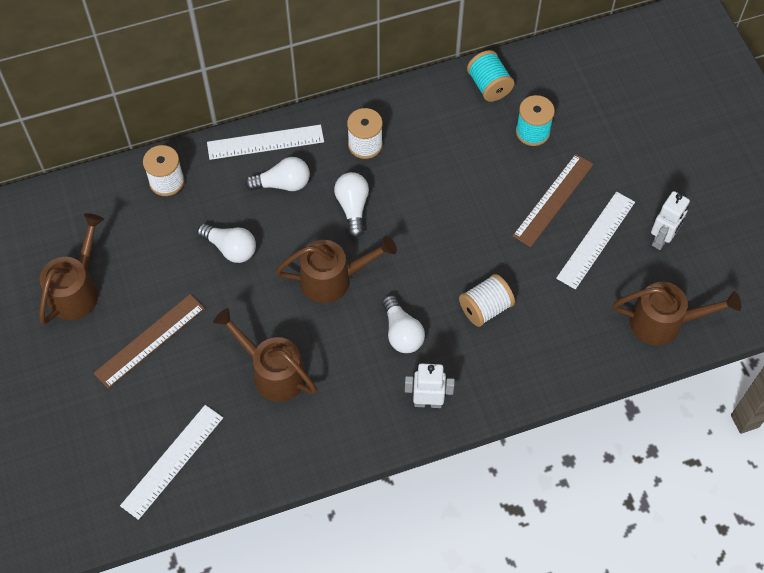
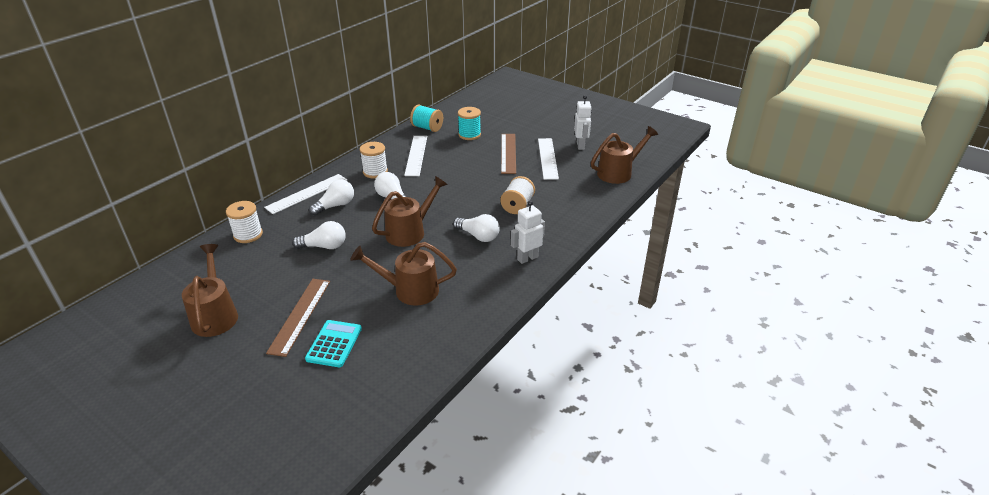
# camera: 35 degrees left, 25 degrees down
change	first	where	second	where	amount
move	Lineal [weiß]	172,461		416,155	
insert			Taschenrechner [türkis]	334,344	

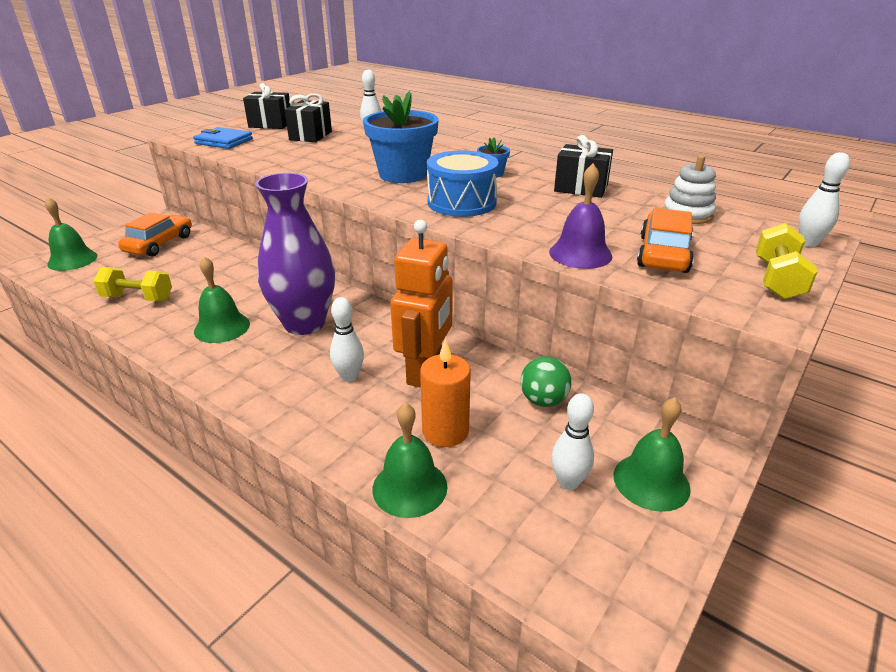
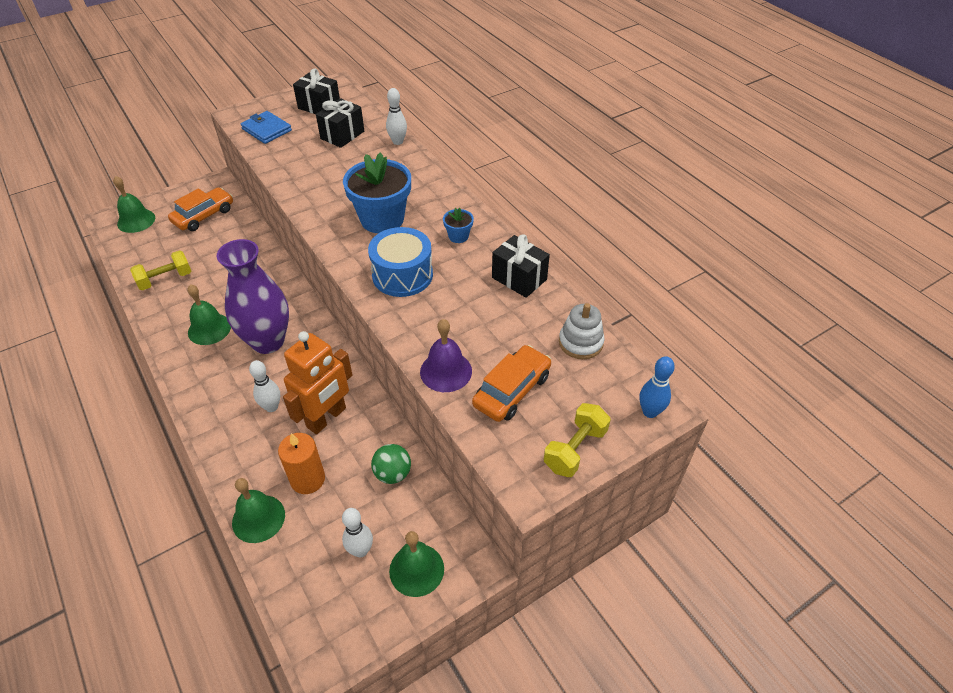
# camera: 20 degrees right, 15 degrees up
change	first	where	second	where	amount
rotate	Hantel [gelb]	138,298		165,279	60 degrees counterclockwise
recolor	Bowlingkegel [weiß]	808,243	Bowlingkegel [blau]	650,412	

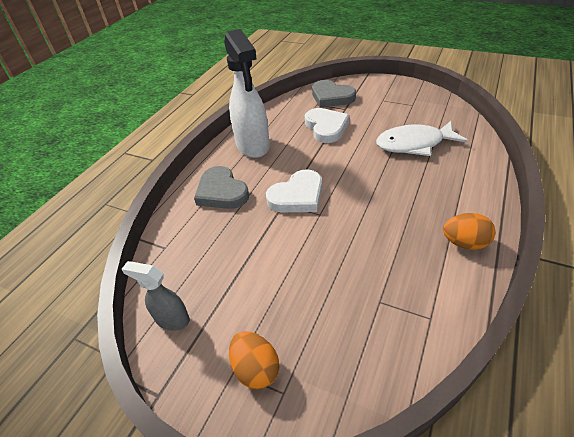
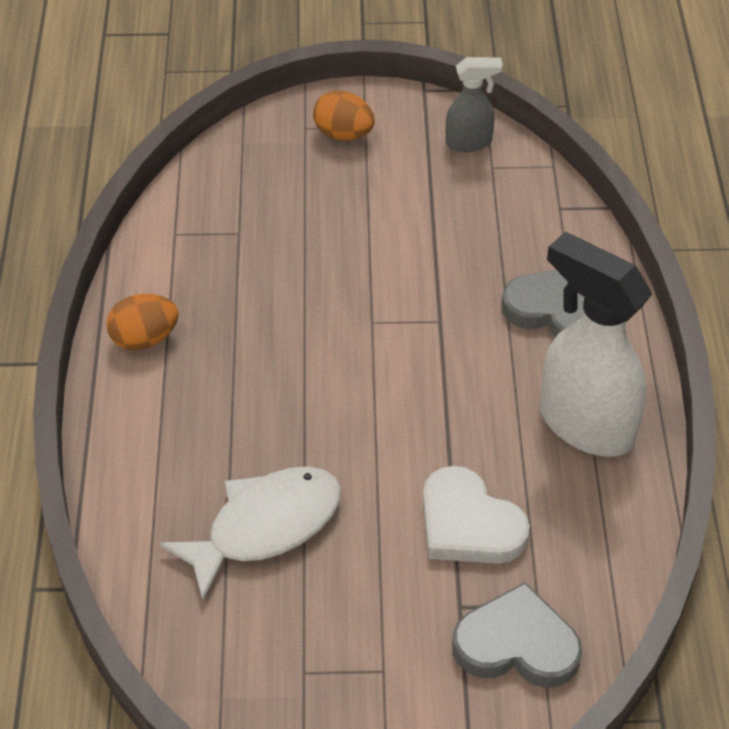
# camera: 150 degrees right, 5 degrees up
change	first	where	second	where	amount
delete	Herz [weiß]	297,196			

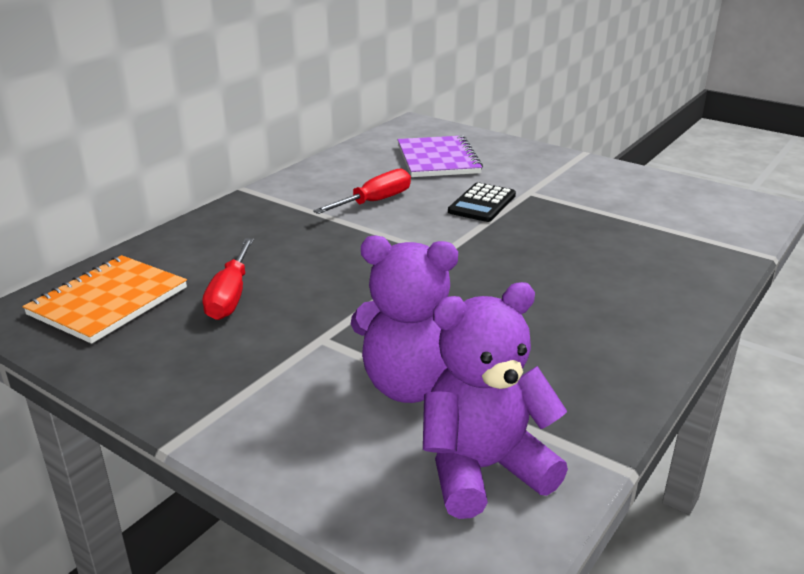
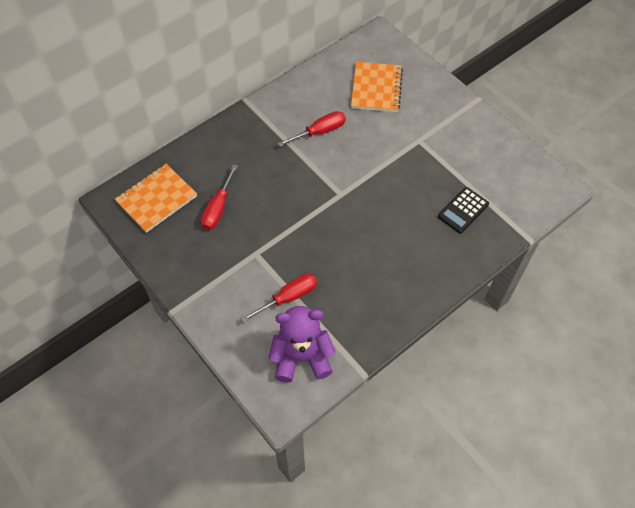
# camera: 15 degrees right, 30 degrees up
change	first	where	second	where	amount
replace	Teddybär [lila]	411,385	Schraubenzieher [rot]	288,297	
recolor	Notizbuch [lila]	438,159	Notizbuch [orange]	376,88	
move	Taschenrechner [schwarz]	482,203		463,210	

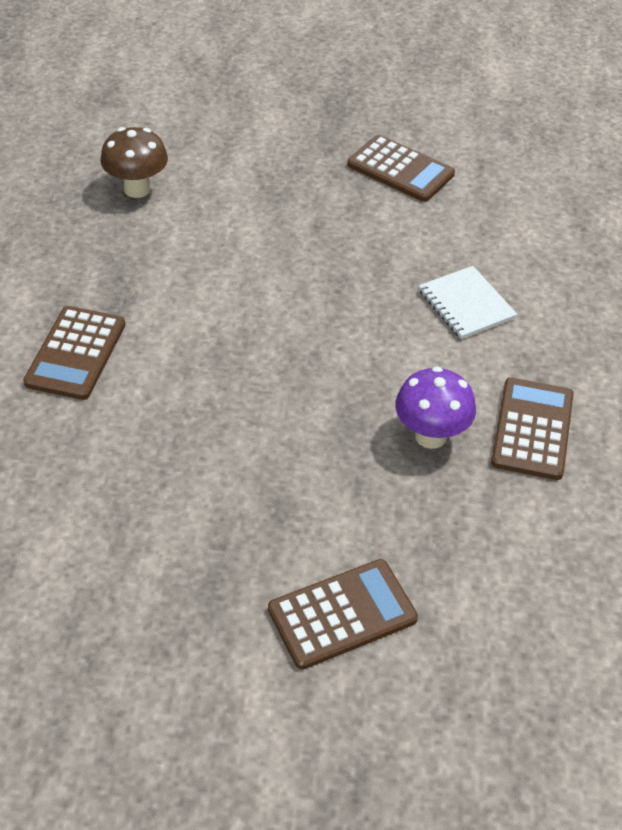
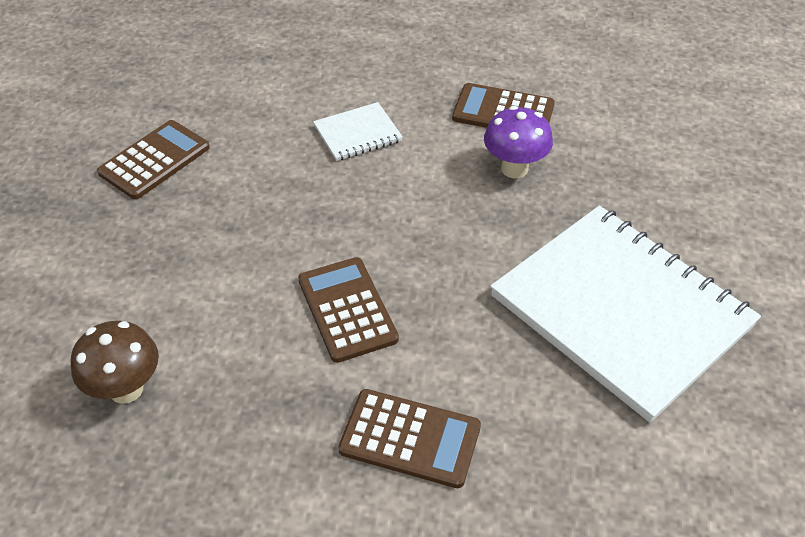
# camera: 85 degrees left, 0 degrees up
change	first	where	second	where	amount
move	Taschenrechner [braun]	342,614		347,309	
insert			Notizbuch [weiß]	620,311	

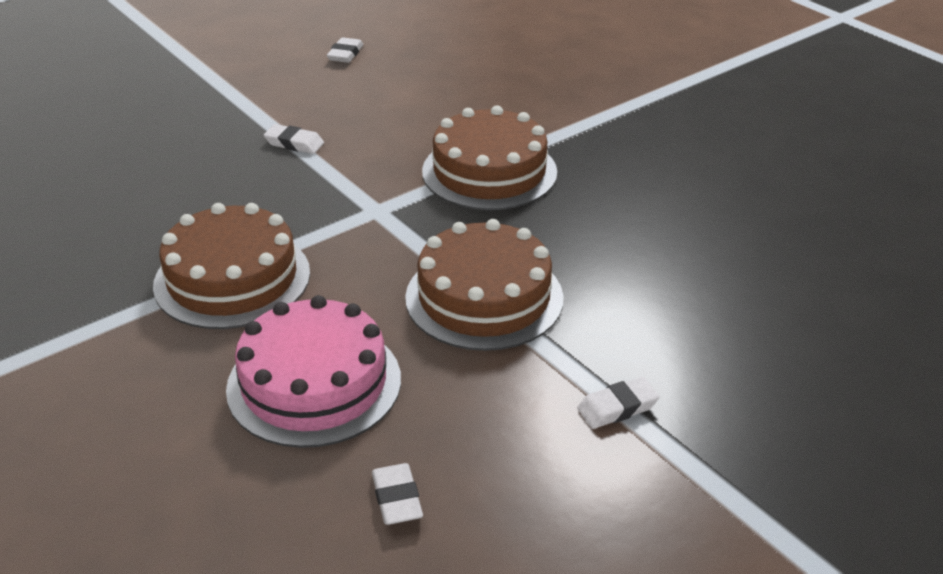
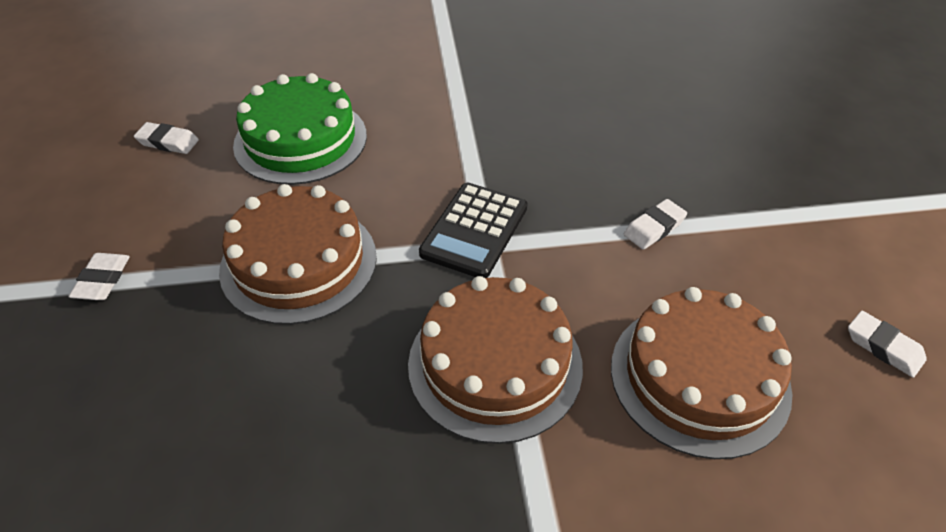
# camera: 120 degrees right, 10 degrees up
change	first	where	second	where	amount
move	Kuchen [braun]	232,278		699,377	
recolor	Kuchen [rosa]	314,383	Kuchen [grün]	300,140	
insert			Taschenrechner [schwarz]	474,230	

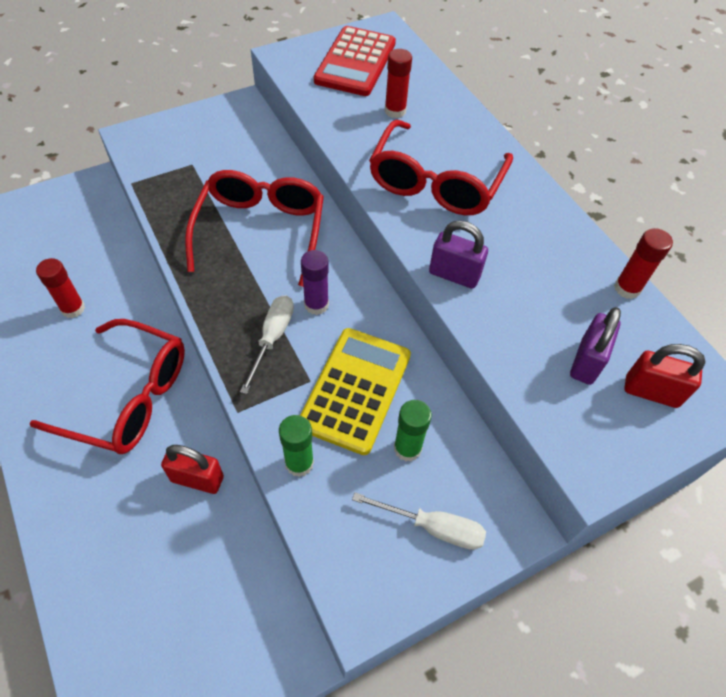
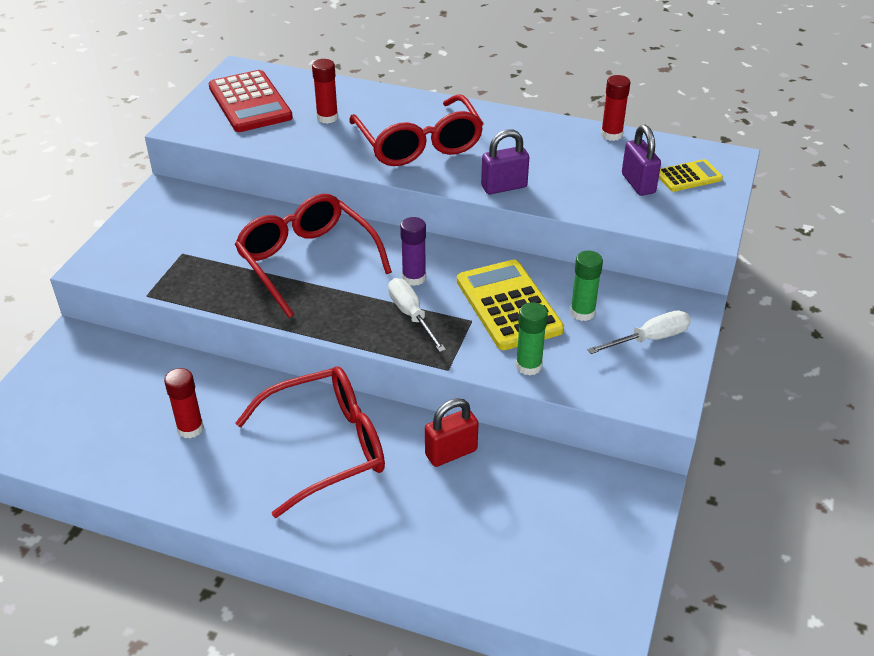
# camera: 40 degrees left, 15 degrees down
change	first	where	second	where	amount
replace	Vorhängeschloss [rot]	651,391	Taschenrechner [gelb]	688,176	

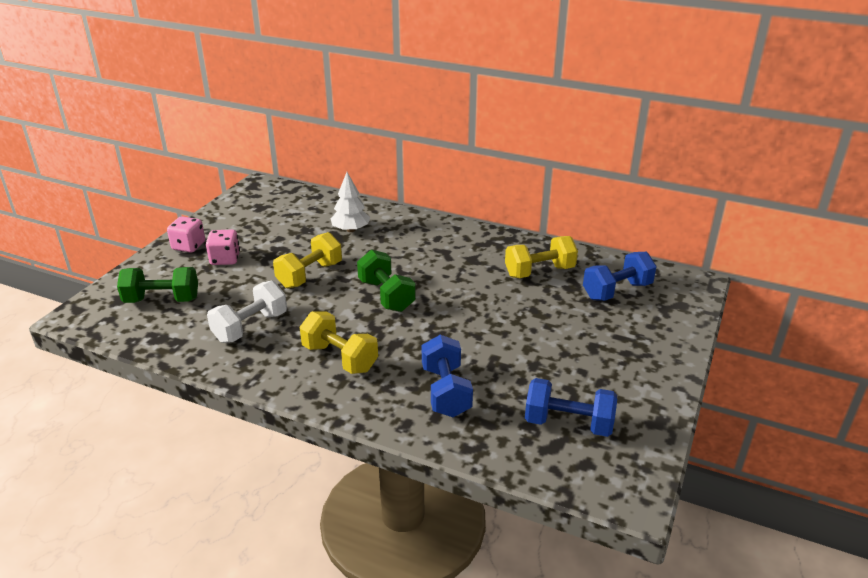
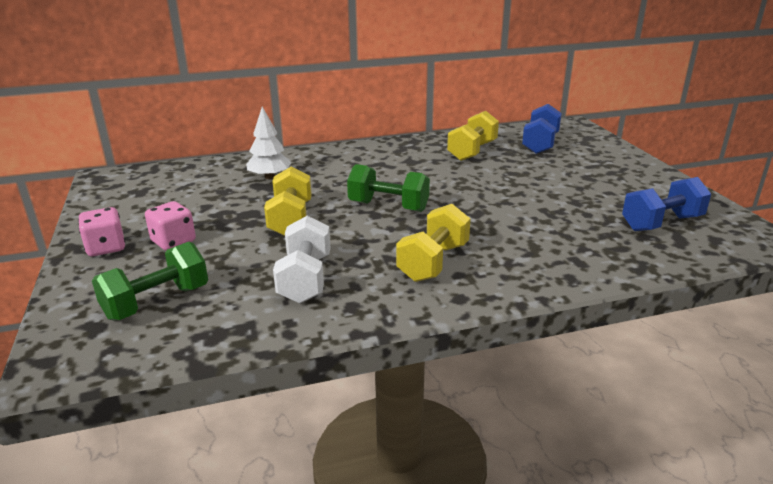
# camera: 40 degrees left, 5 degrees down
change	first	where	second	where	amount
rotate	Hantel [gelb]	340,358		433,262	60 degrees counterclockwise
delete	Hantel [blau]	446,391			

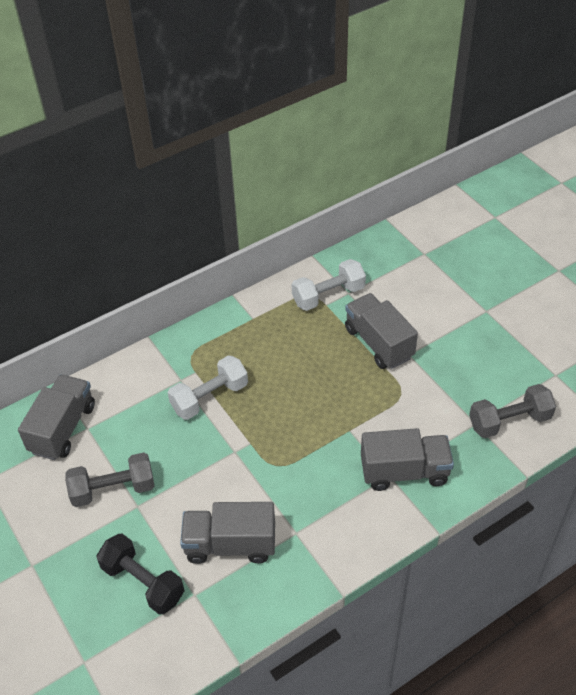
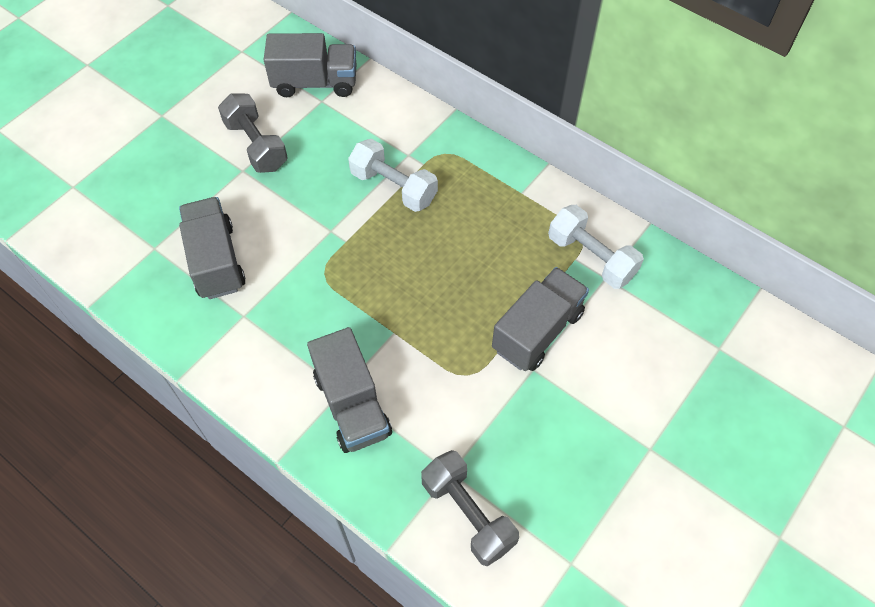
# camera: 70 degrees right, 10 degrees up
change	first	where	second	where	amount
delete	Hantel [schwarz]	143,582			

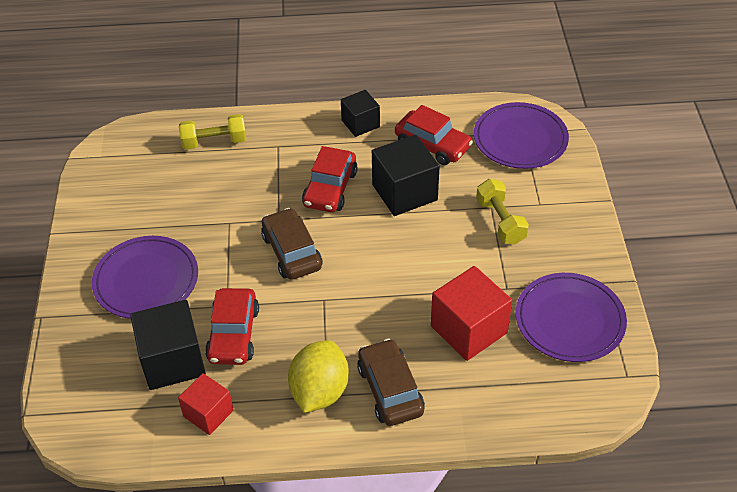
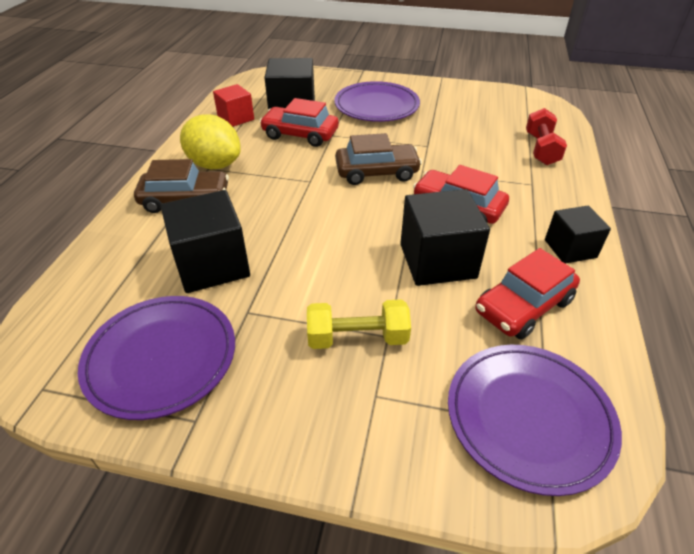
# camera: 105 degrees right, 5 degrees down
change	first	where	second	where	amount
recolor	Hantel [gelb]	214,142	Hantel [rot]	541,149	
recolor	Kubus [rot]	469,329	Kubus [schwarz]	212,265	

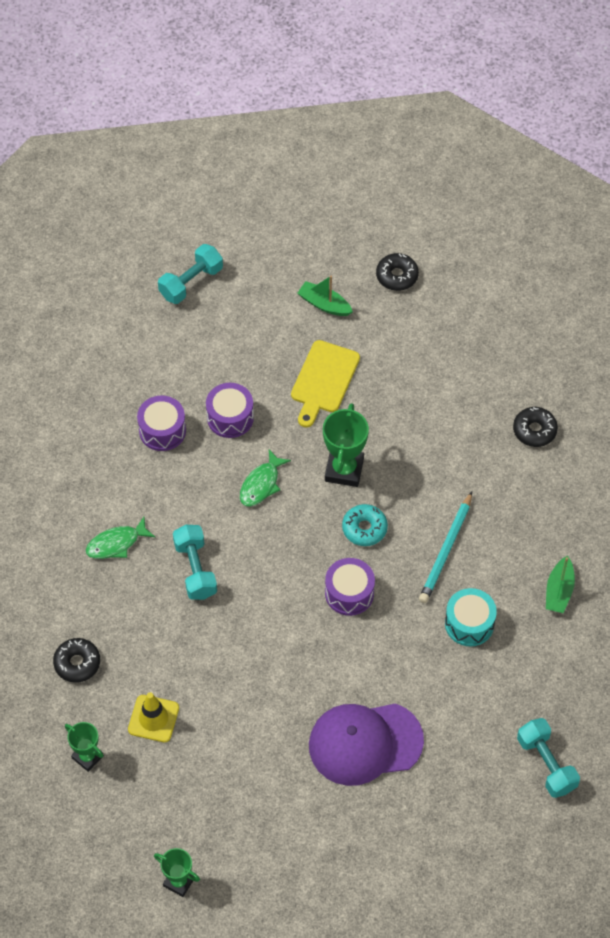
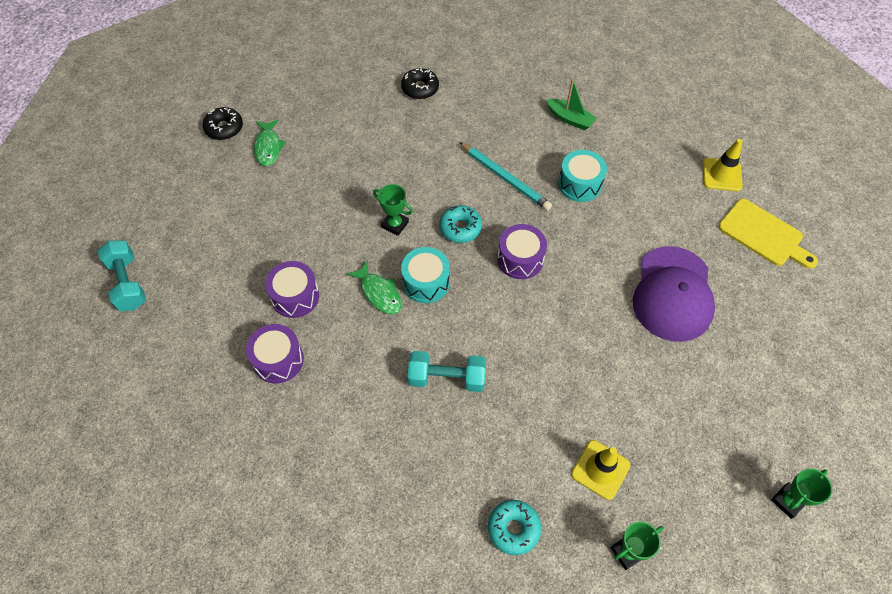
# camera: 70 degrees left, 0 degrees up
change	first	where	second	where	amount
recolor	Donut [schwarz]	77,663	Donut [türkis]	513,528	
move	Fisch [grün]	116,543		268,147	
move	Schneidebrett [gelb]	323,380		764,235	
delete	Boot [grün]	324,304			
resize	Pokal [grün]	344,470		395,224	x0.63
replace	Hantel [türkis]	546,764	Leitkegel [gelb]	721,175	
insert			Trommel [türkis]	426,282	

